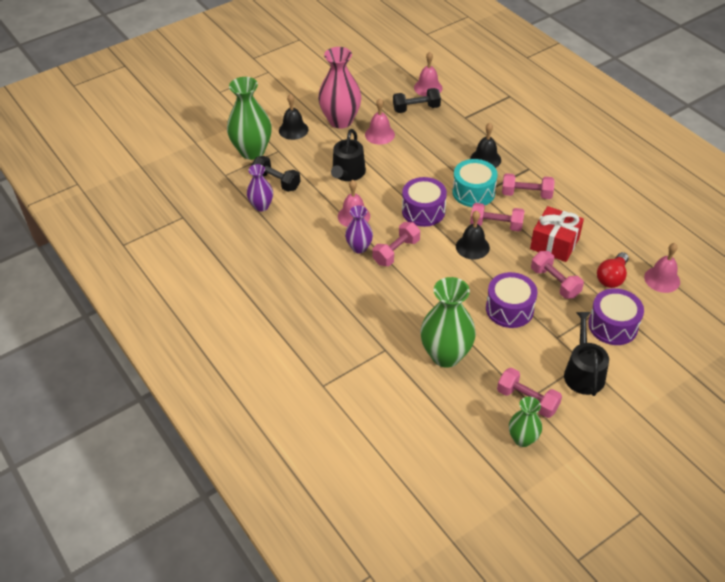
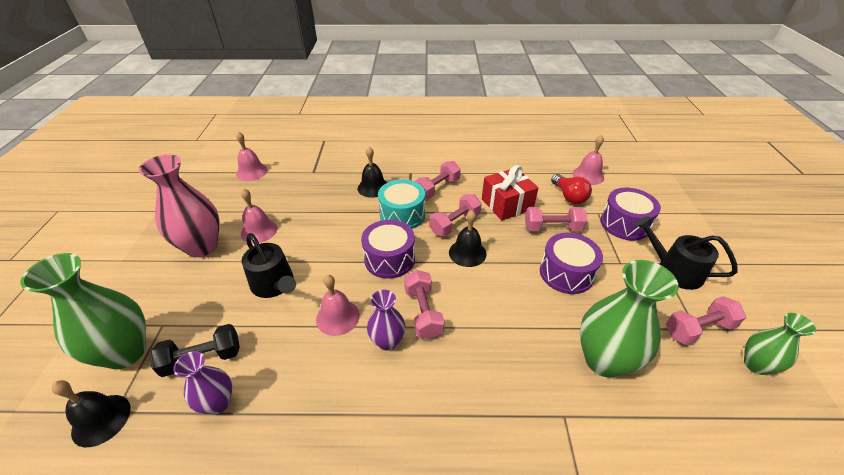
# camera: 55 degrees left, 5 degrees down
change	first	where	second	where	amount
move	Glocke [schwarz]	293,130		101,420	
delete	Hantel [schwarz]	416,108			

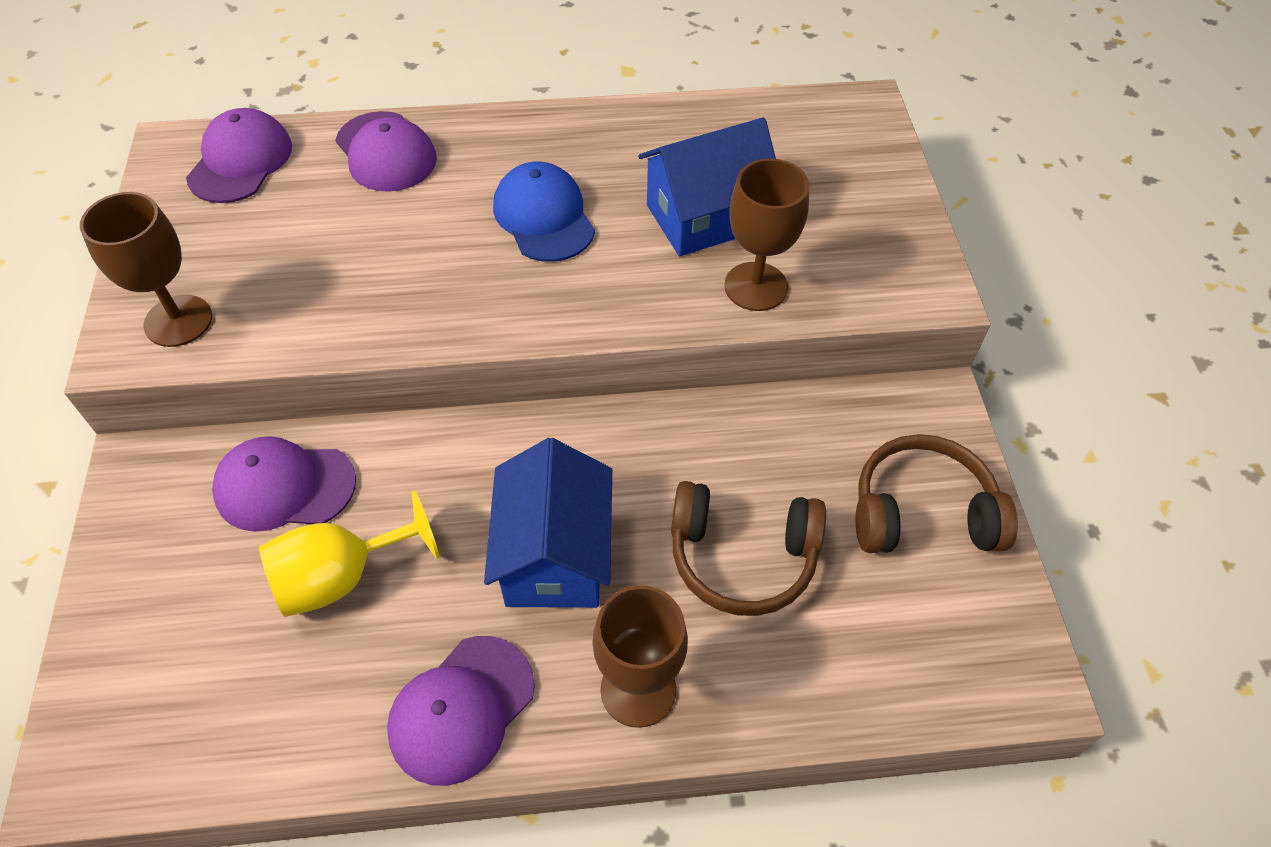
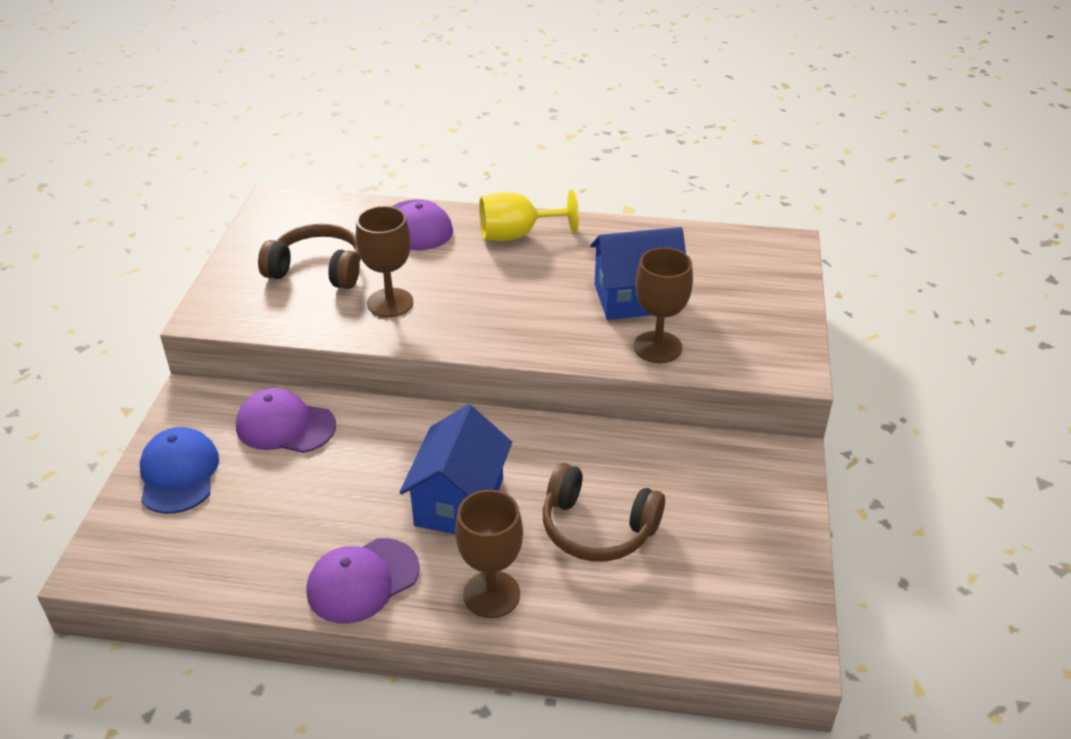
# camera: 15 degrees right, 15 degrees down
change	first	where	second	where	amount
move	Kelch [braun]	178,321		390,303	
delete	Kappe [lila]	240,161			
move	Kelch [gelb]	341,576		517,235	
move	Kappe [blau]	543,217		179,474	
move	Kopfhörer [braun]	922,512		318,270	

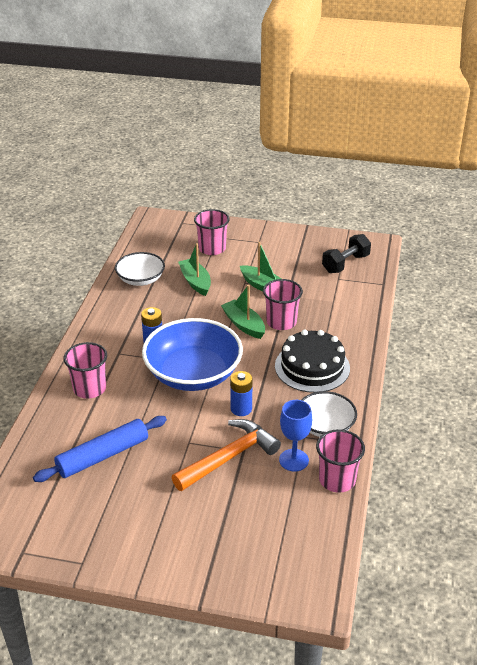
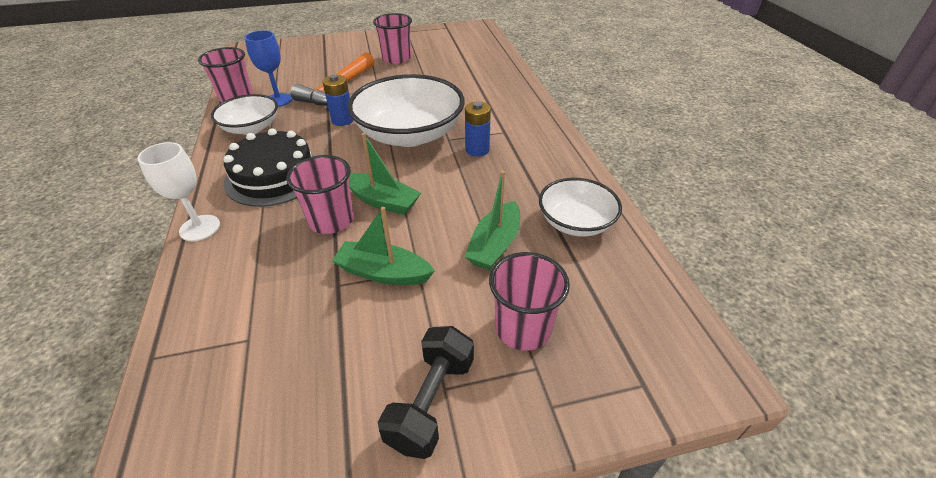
# camera: 155 degrees right, 5 degrees up
change	first	where	second	where	amount
delete	Nudelholz [blau]	103,455			
move	Becher [rosa]	89,388		396,58	
recolor	Schüssel [blau]	193,374	Schüssel [weiß]	409,134	
rotate	Boot [grün]	195,282		495,245	75 degrees clockwise
move	Hantel [schwarz]	345,263		431,402	
insert			Kelch [weiß]	200,228	

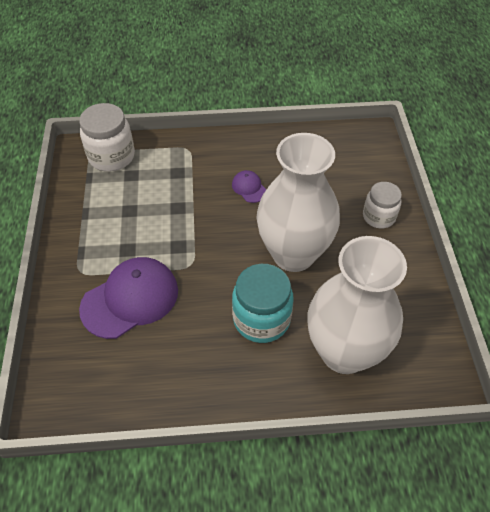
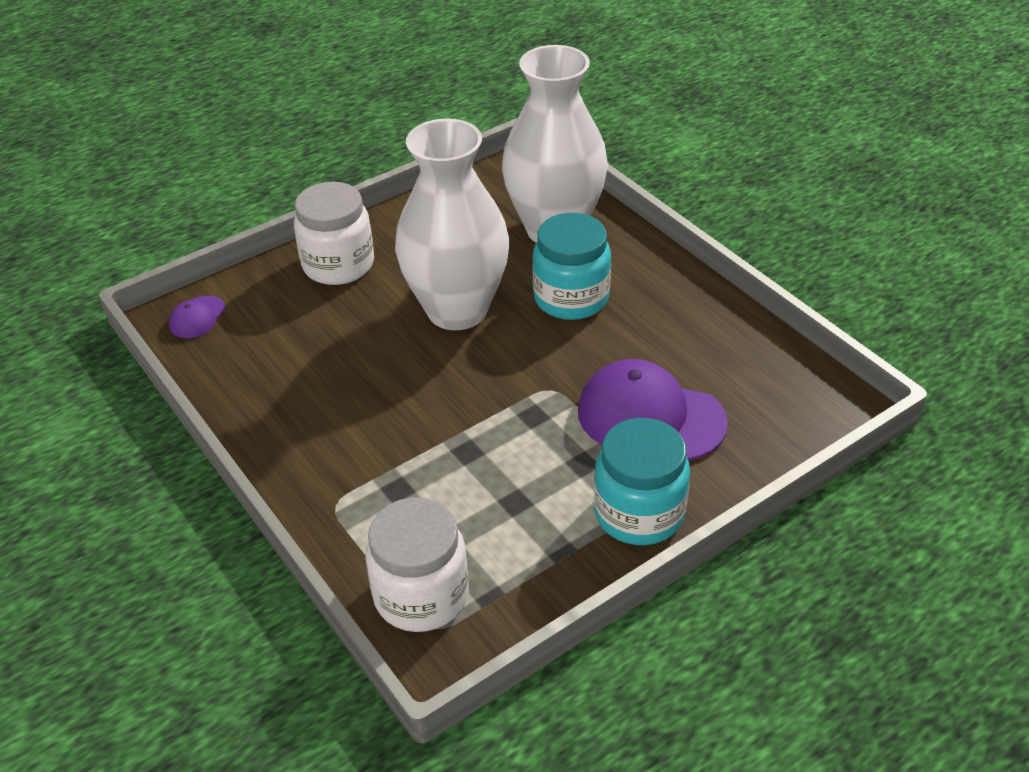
# camera: 120 degrees left, 10 degrees down
change	first	where	second	where	amount
move	Kappe [lila]	249,188		197,317	
resize	Einmachglas [weiß]	378,216		338,265	x1.52
insert			Einmachglas [türkis]	639,513	

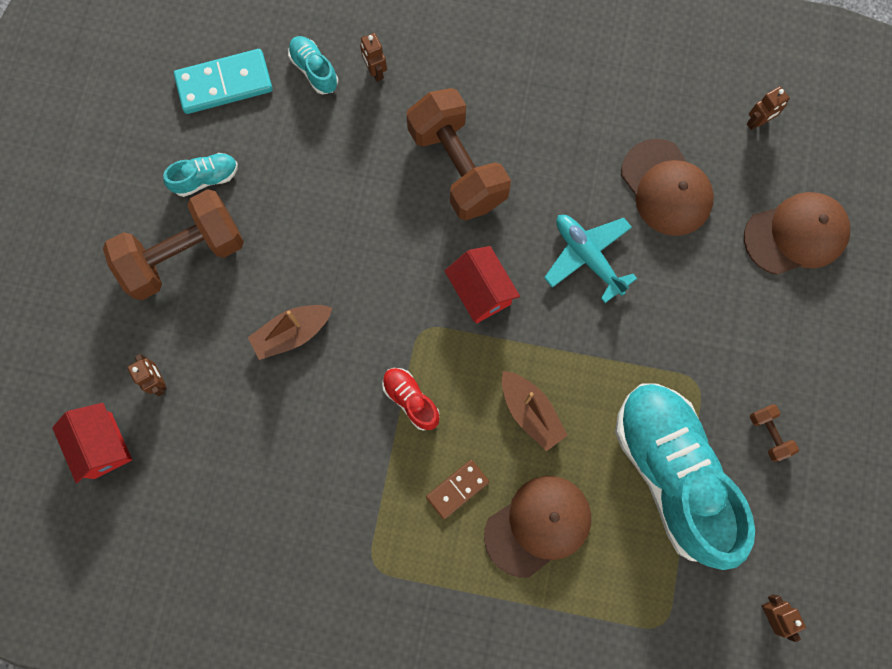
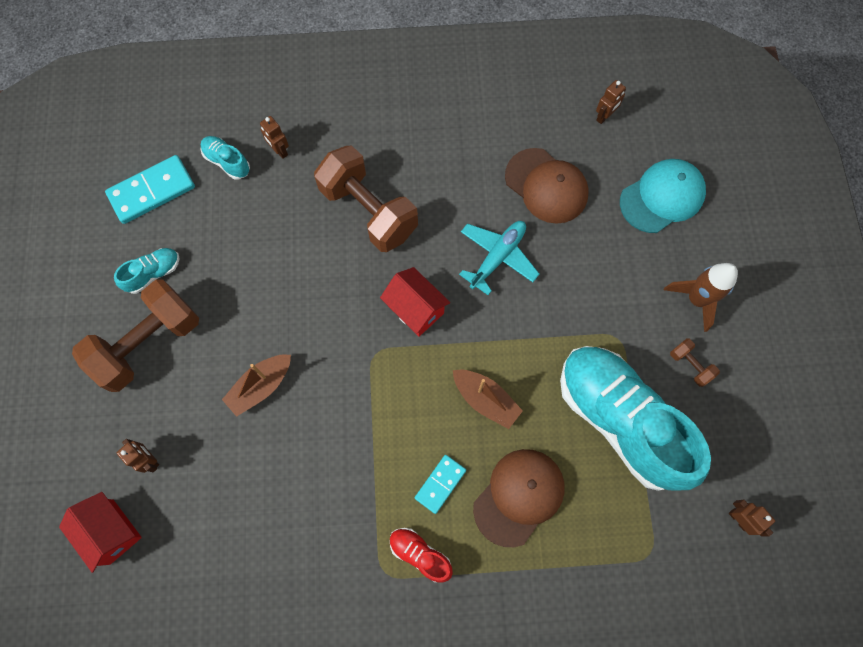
# camera: 15 degrees left, 5 degrees down
change	first	where	second	where	amount
move	Schuh [rot]	411,400		420,554	
recolor	Dominostein [braun]	457,489	Dominostein [türkis]	440,484	
rotate	Flugzeug [türkis]	588,257		497,257	90 degrees clockwise
recolor	Kappe [braun]	796,235	Kappe [türkis]	662,197	
insert			Rakete [braun]	696,299	

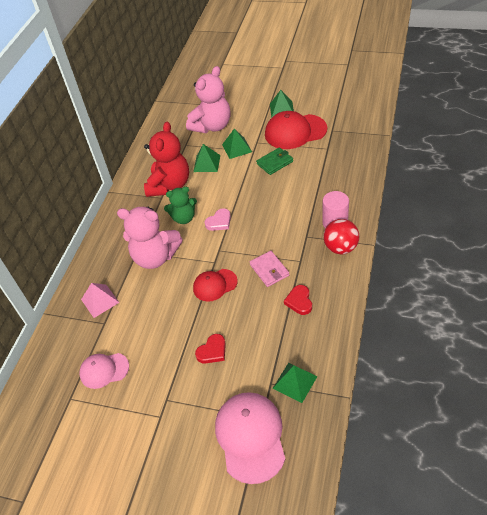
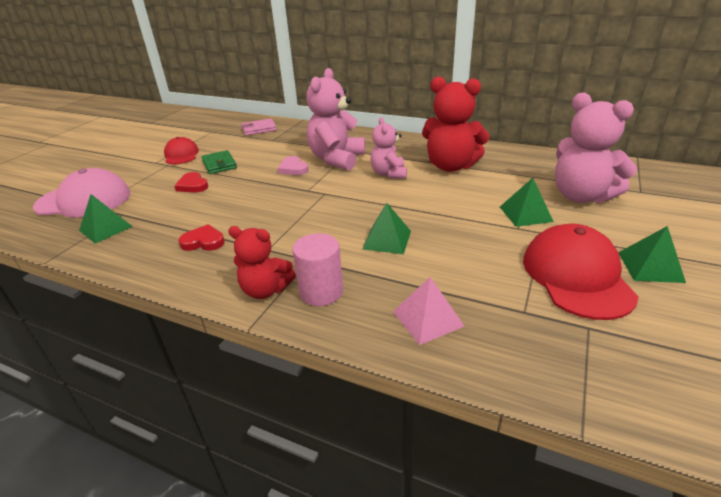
# camera: 95 degrees right, 15 degrees down
change	first	where	second	where	amount
delete	Kappe [rosa]	104,370			
move	Pyramide [rosa]	100,301		427,318	
recolor	Teddybär [grün]	184,218	Teddybär [rosa]	389,174	
move	Pyramide [grün]	206,163		387,240	
move	Kappe [rot]	215,285		181,155	
move	Herz [rosa]	219,222		293,168	
move	Geldbörse [rosa]	269,270		259,129	
move	Geldbörse [grün]	275,162		219,164	
replace	Ball [rot]	340,248	Teddybär [rot]	265,290	

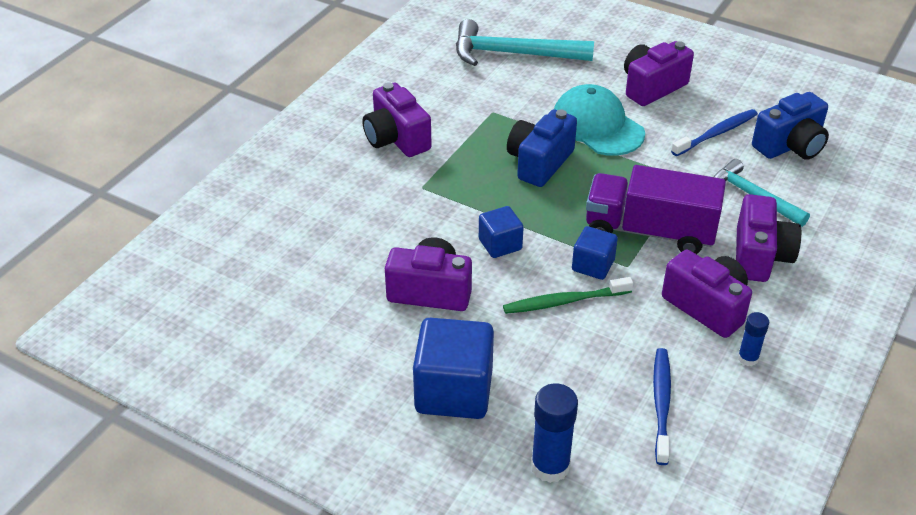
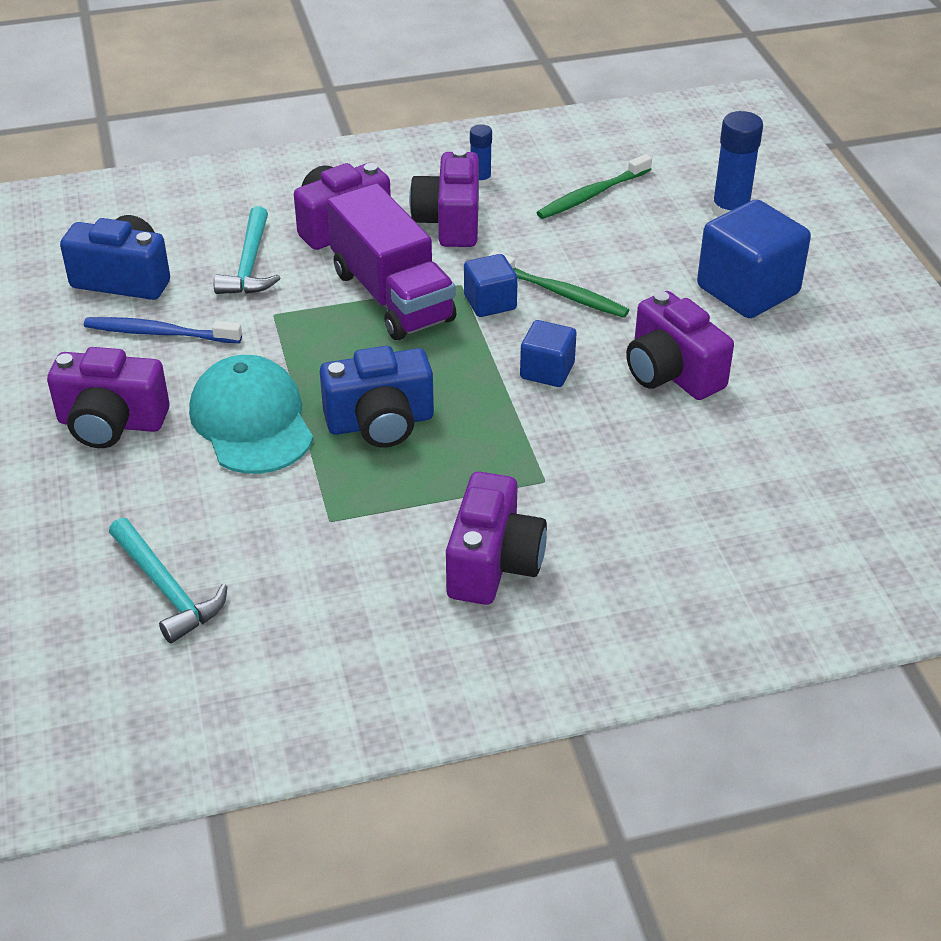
# camera: 135 degrees left, 0 degrees up
change	first	where	second	where	amount
resize	Hammer [türkis]	513,54		167,589	x0.65
rotate	Kappe [türkis]	597,126		252,421	150 degrees clockwise
recolor	Zahnbürste [blau]	661,404	Zahnbürste [grün]	592,195	

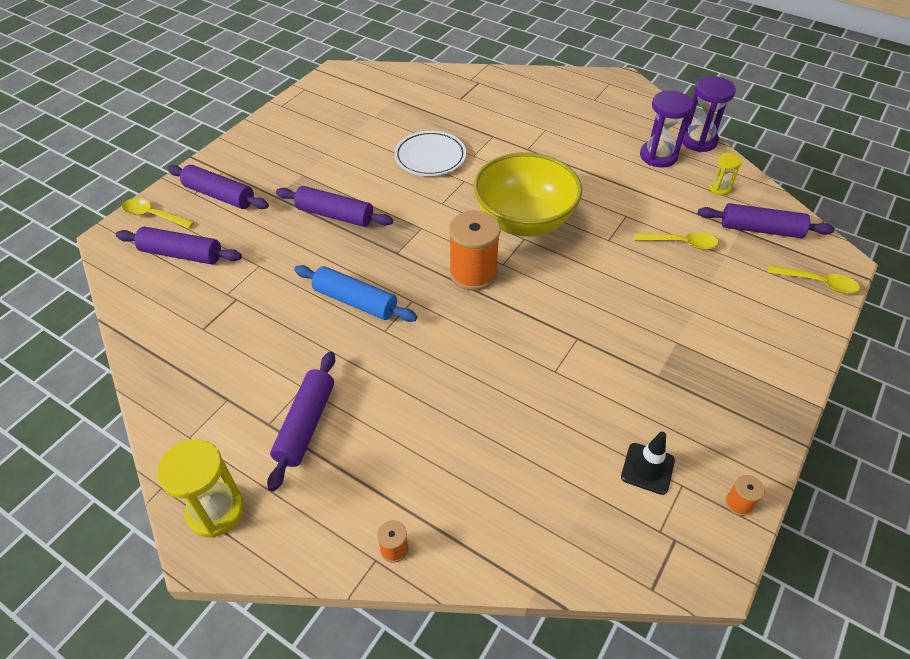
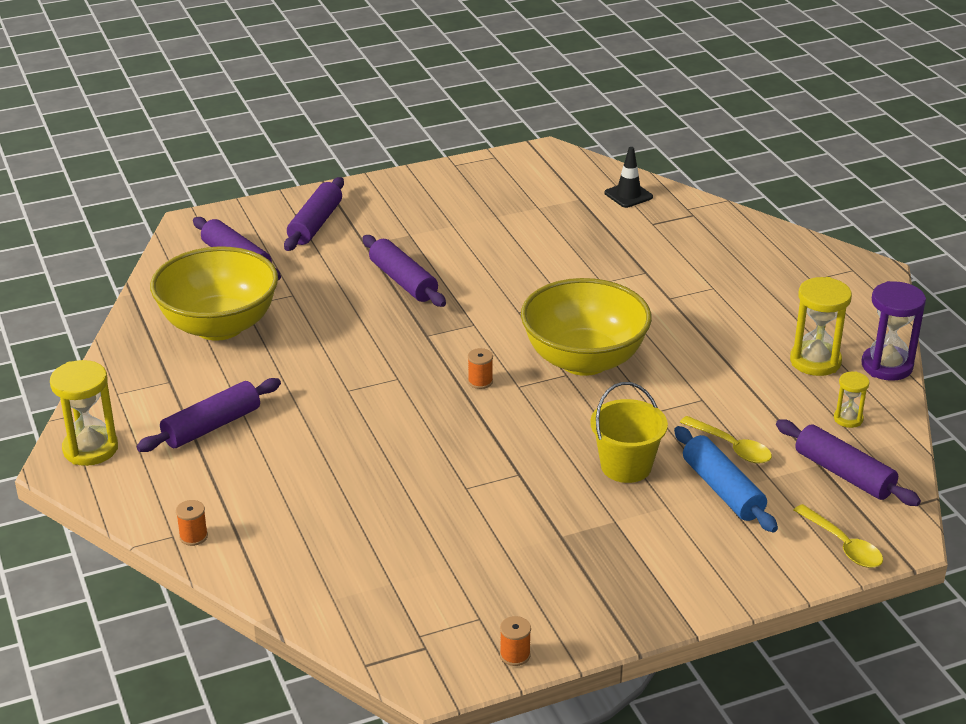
# camera: 35 degrees right, 15 degrees down
change	first	where	second	where	amount
delete	Löffel [gelb]	153,215			
rotate	Nudelholz [lila]	219,195		315,224	45 degrees clockwise
move	Nudelholz [blau]	355,301		722,489	
delete	Teller [weiß]	430,157			
resize	Garnrolle [orange]	473,273		480,381	x0.44
move	Leitkegel [schwarz]	647,468		628,195	
recolor	Sanduhr [lila]	658,156	Sanduhr [gelb]	815,361	
insert			Schüssel [gelb]	219,326	
insert			Eimer [gelb]	626,466	

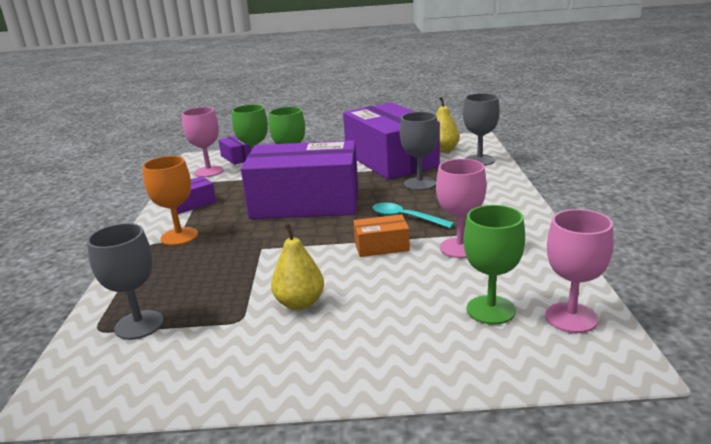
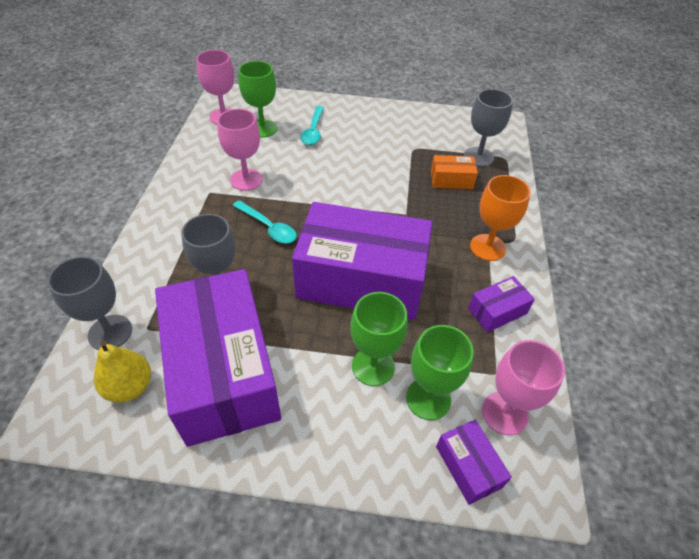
# camera: 175 degrees left, 25 degrees up
change	first	where	second	where	amount
delete	Birne [gelb]	300,303			
move	Schachtel [orange]	381,246		451,180	
insert			Löffel [türkis]	313,131	

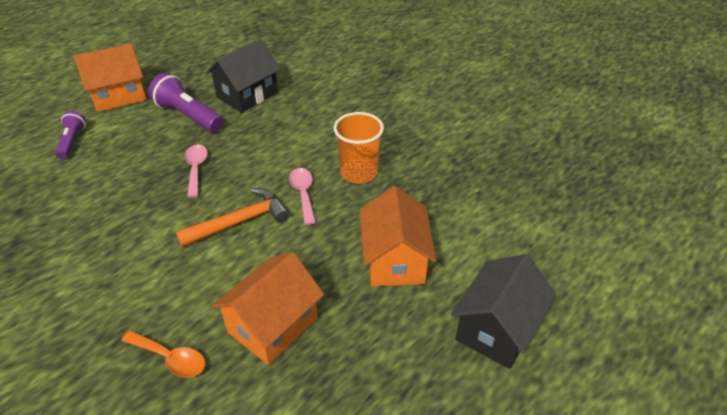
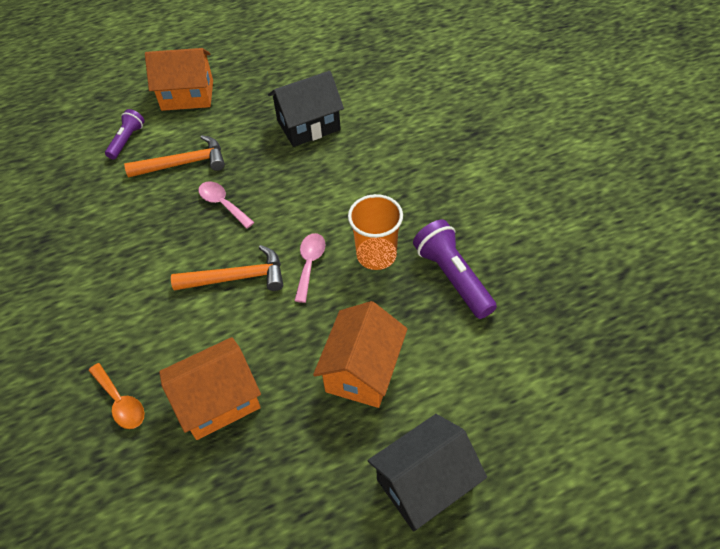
# camera: 25 degrees right, 10 degrees up
change	first	where	second	where	amount
move	Taschenlampe [lila]	188,116		452,277	
rotate	Löffel [rosa]	196,169		222,204	60 degrees counterclockwise
insert			Hammer [orange]	183,163	

